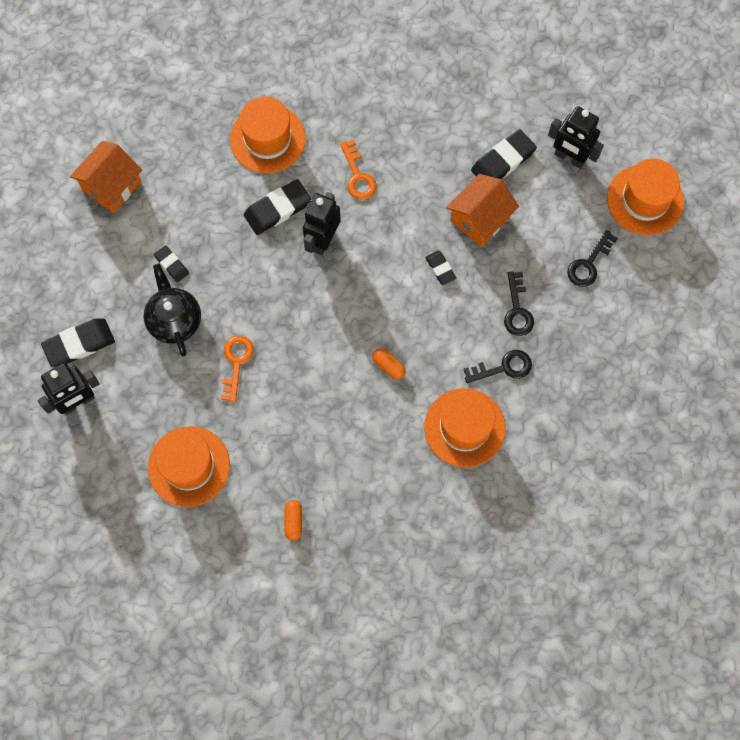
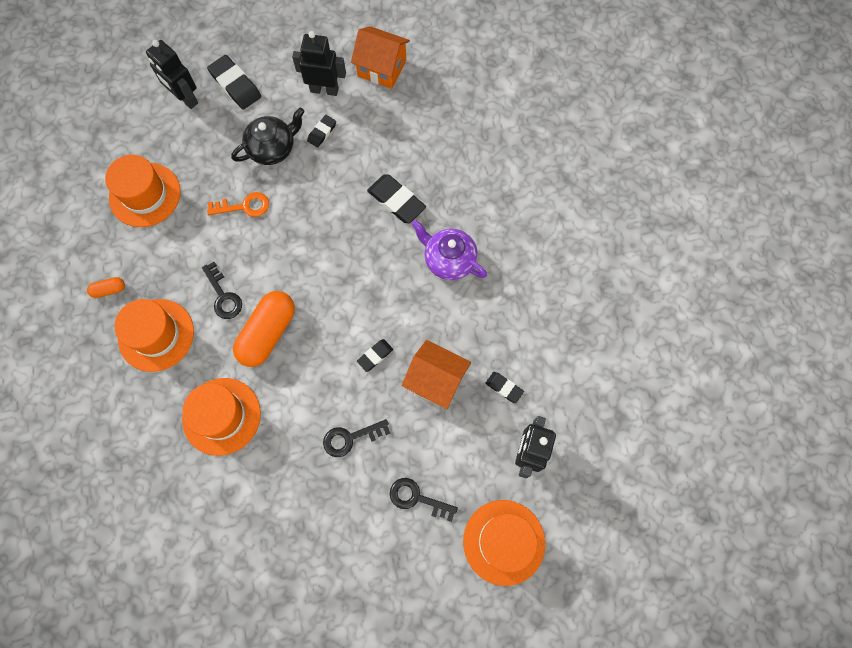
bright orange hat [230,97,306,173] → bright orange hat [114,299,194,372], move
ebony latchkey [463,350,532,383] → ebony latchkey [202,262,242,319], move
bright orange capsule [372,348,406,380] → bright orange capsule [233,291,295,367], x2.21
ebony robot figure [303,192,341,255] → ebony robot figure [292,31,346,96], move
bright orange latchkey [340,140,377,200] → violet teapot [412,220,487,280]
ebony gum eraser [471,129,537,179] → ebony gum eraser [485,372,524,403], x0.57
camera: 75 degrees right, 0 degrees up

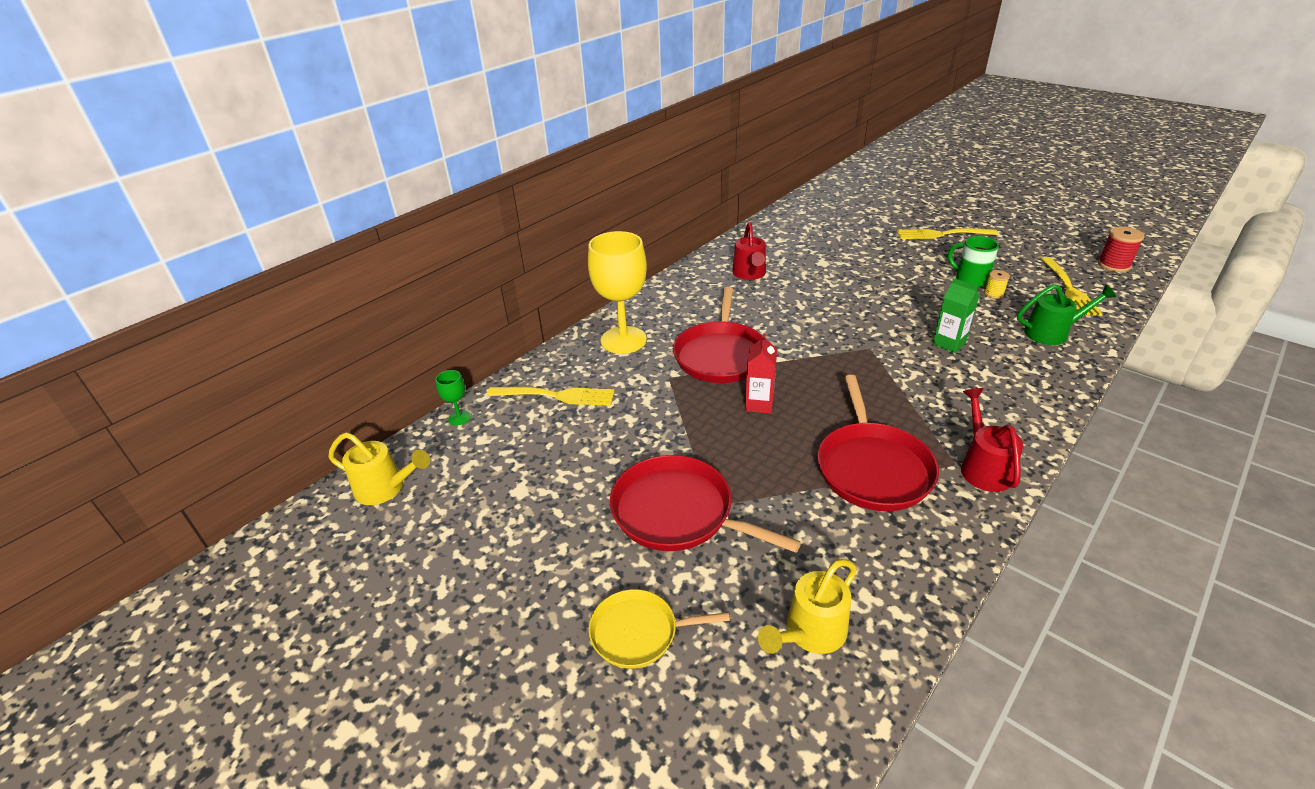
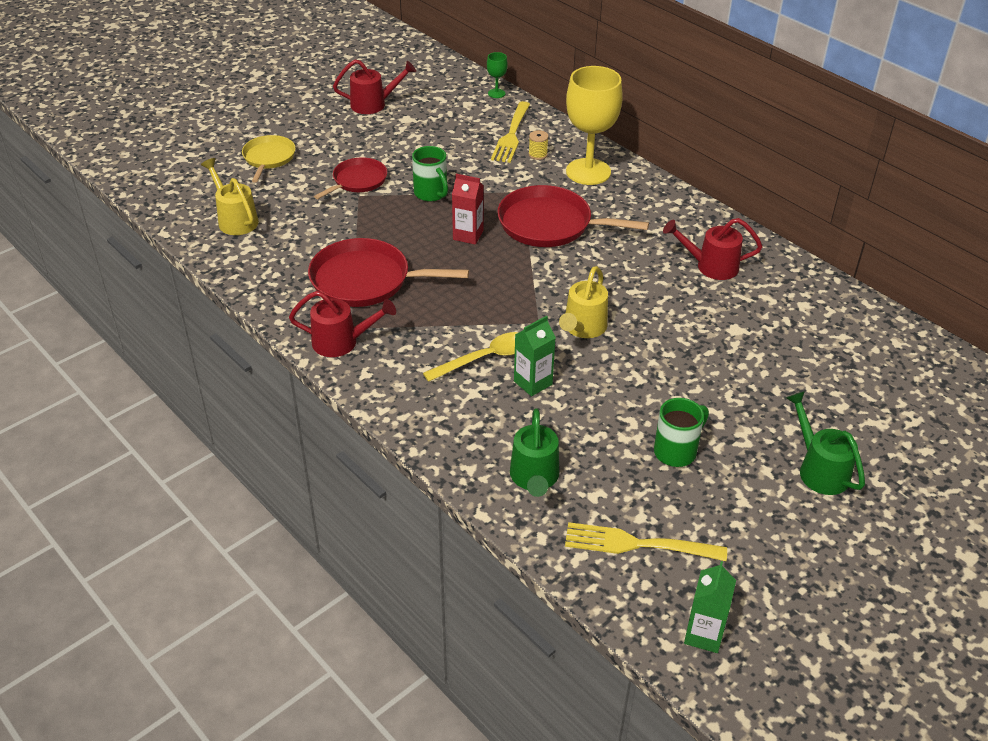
crimson skillet [610,455,801,553] → crimson skillet [314,157,387,199], x0.61
- → crimson watering can [333,60,416,114]
- → emerald coffee mug [412,146,448,202]
- → golden tablespoon [423,332,519,382]
golden spool [984,270,1010,299] → golden spool [529,130,549,160], move
golden watering can [328,432,430,505] → golden watering can [559,266,608,338], move
crimson spool [1098,226,1145,272] → emerald milk carton [684,561,736,653]
golden table fork [897,228,998,239] → emerald watering can [786,391,865,495]
camera: 95 degrees right, 5 degrees up

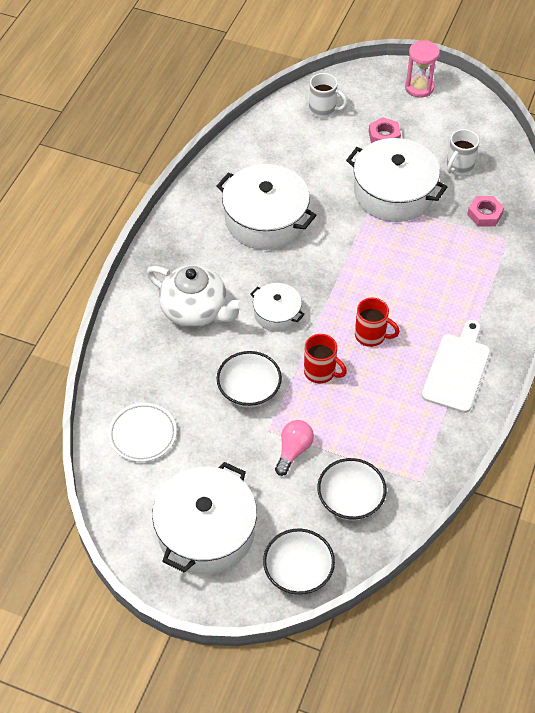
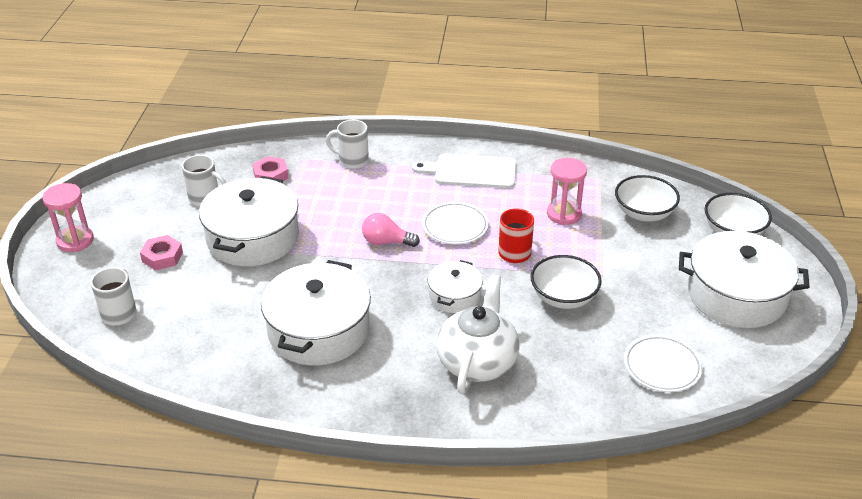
- → snow-white coffee mug [326,120,369,169]
rosy light bulb [275,420,314,476] → rosy light bulb [362,213,420,247], move
crimson coffee mug [355,298,400,347] → snow-white dinner plate [422,202,489,244]
- → rosy sand timer [547,158,587,225]
camera: 105 degrees left, 15 degrees down

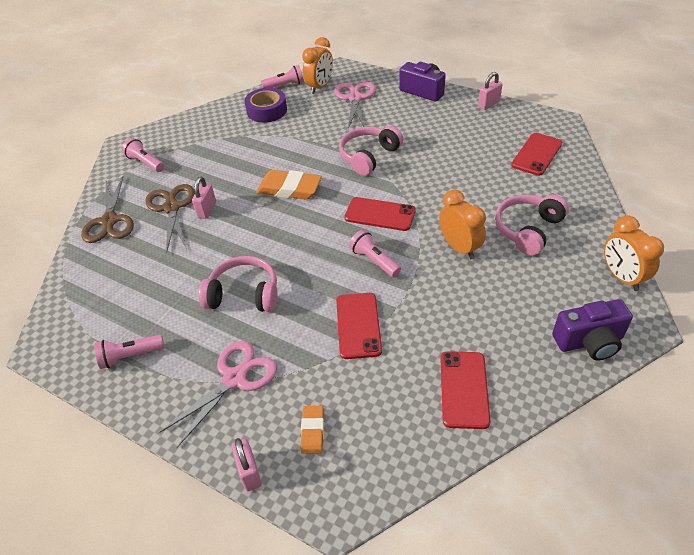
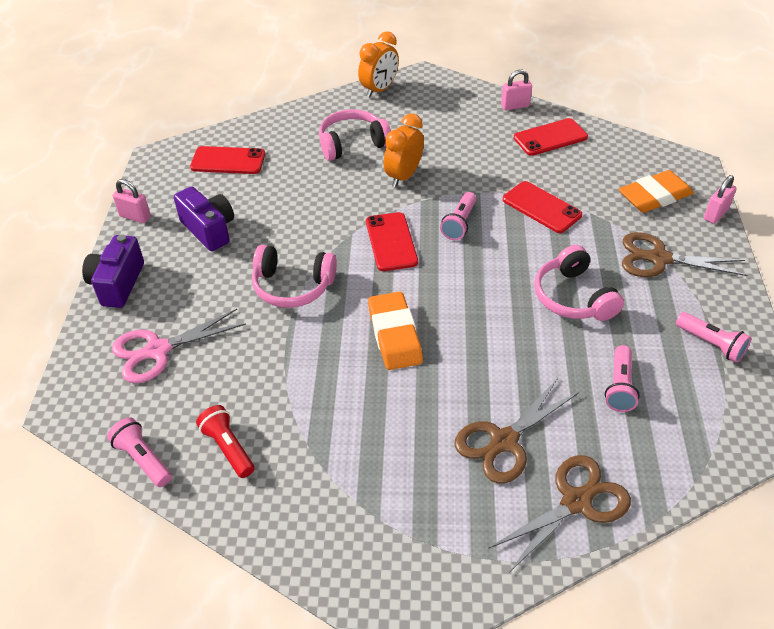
violet photo camera [552,299,633,360] → violet photo camera [174,187,234,251], move
violet sticky tape [245,88,287,123] → crimson torch [196,405,255,478]
rosy headset [495,195,569,255] → rosy headset [319,110,391,161], 150 degrees clockwise
rosy lock [192,176,216,219] → rosy lock [501,70,532,110], move
crimson phone [336,293,382,359] → crimson phone [503,181,582,233], 75 degrees clockwise
rosy torch [122,138,164,172] → rosy torch [605,345,640,412], move
bright orange gum eraser [301,406,324,454] → bright orange gum eraser [619,170,694,213], x1.84
rosy shears [160,341,277,448] → dark brown shears [622,232,747,277]
bright orange alarm clock [302,37,333,94] → -
camera: 120 degrees left, 0 degrees up

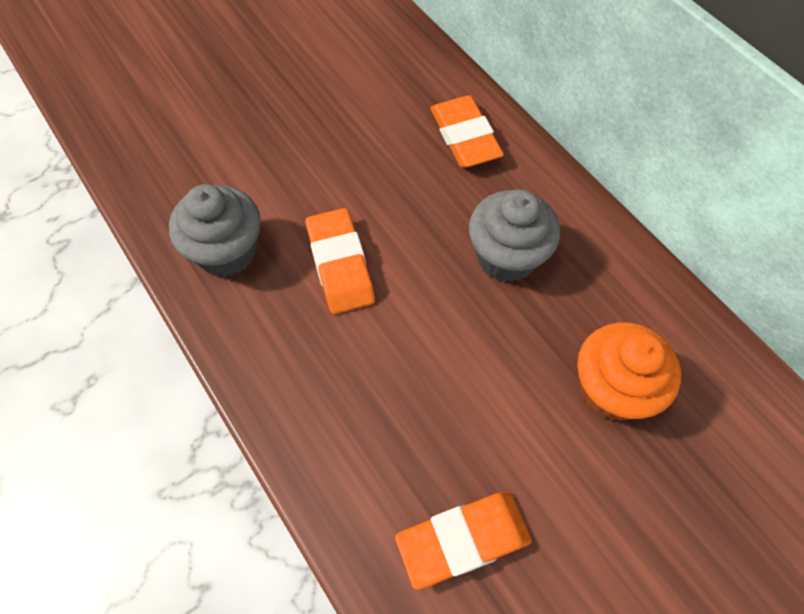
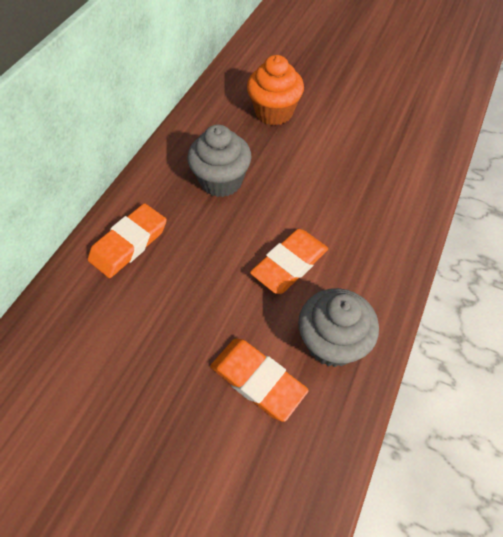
bright orange gum eraser [395,492,532,590] → bright orange gum eraser [210,339,309,422], move
camera: 120 degrees left, 5 degrees down

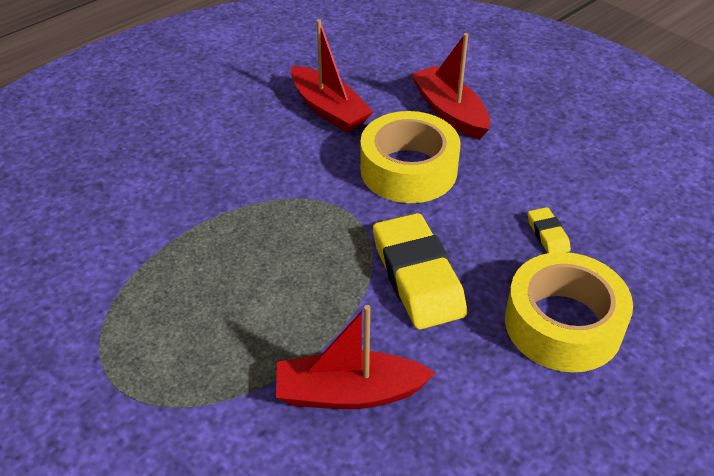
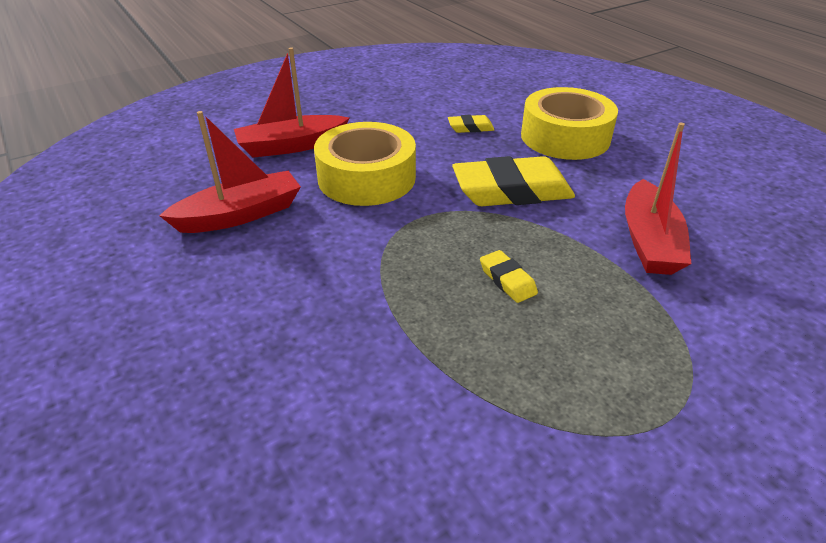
- → golden gum eraser [480,250,538,303]
camera: 80 degrees left, 5 degrees down

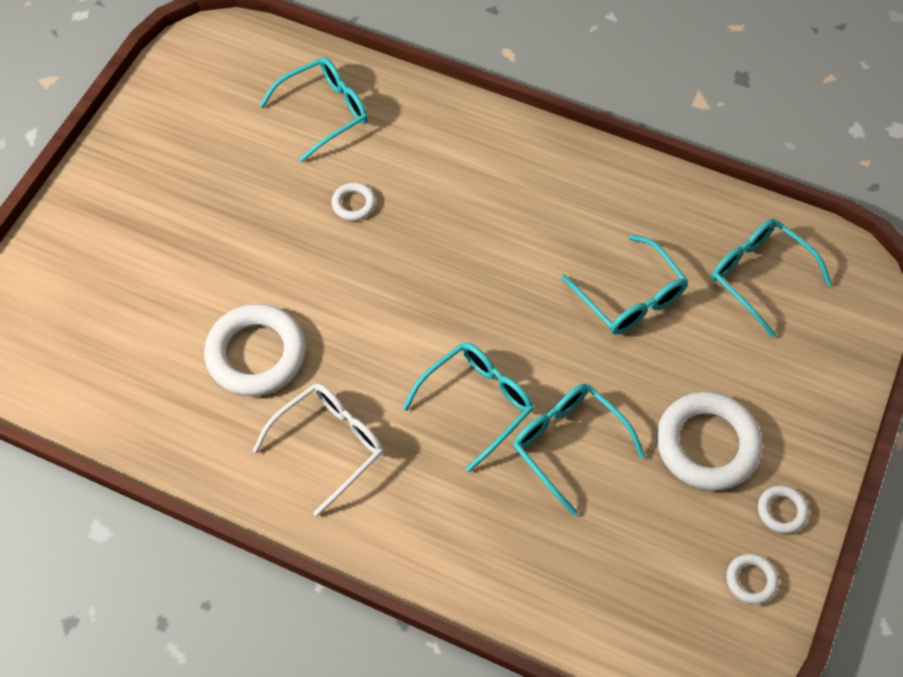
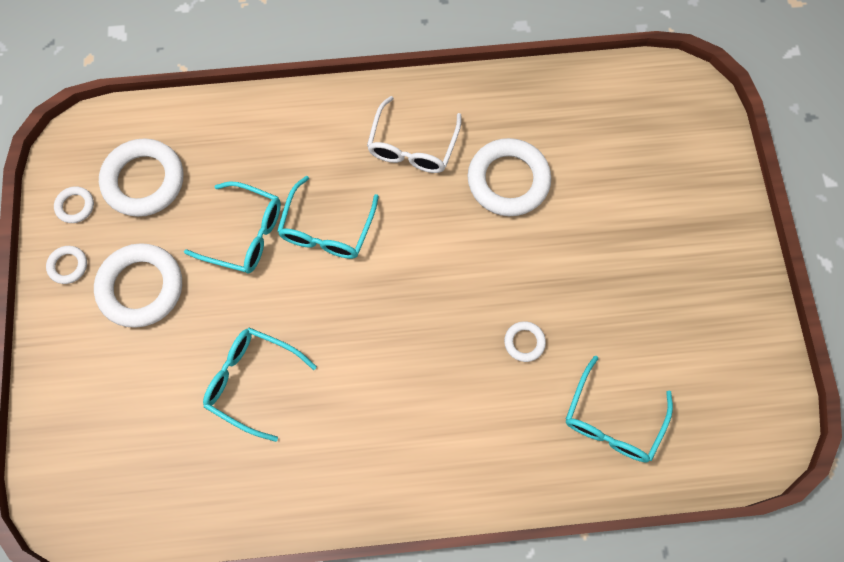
- → snow-white torus [99,138,183,217]
teal glasses [711,219,832,338] → -
camera: 150 degrees right, 10 degrees up

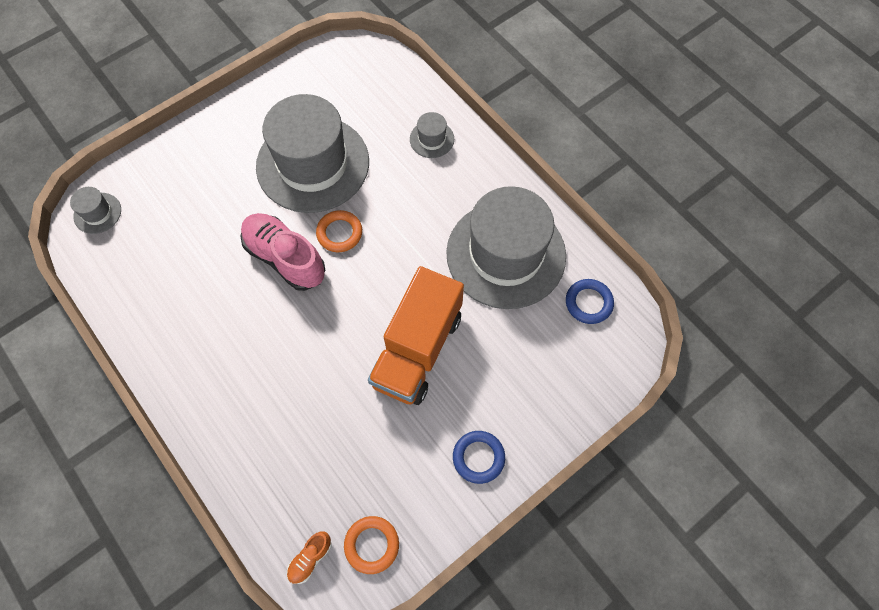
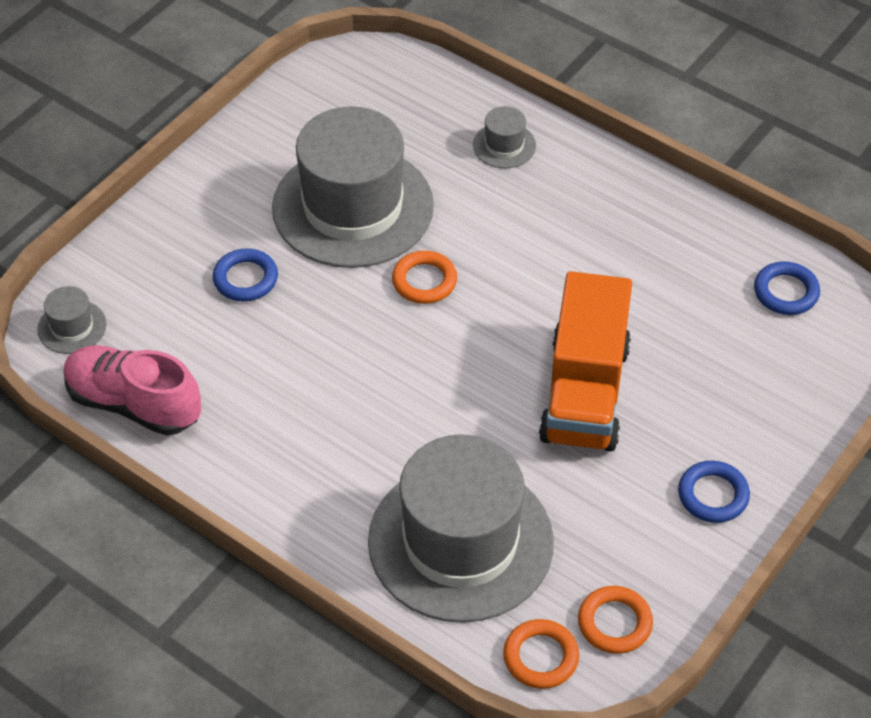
rosy lace-up shoe [240,213,325,291] → rosy lace-up shoe [64,345,201,436], move
- → cobalt torus [213,248,278,301]
grey hat [446,186,566,309] → grey hat [368,434,554,623], move
bright orange lace-up shoe [287,531,332,584] → bright orange torus [503,619,579,689]
camera: 15 degrees left, 15 degrees down

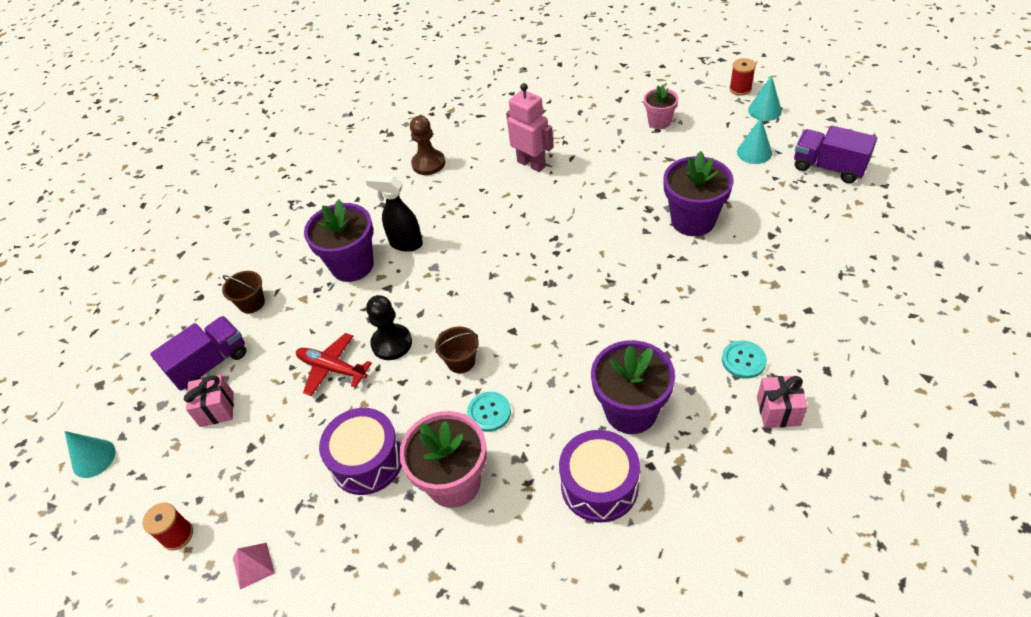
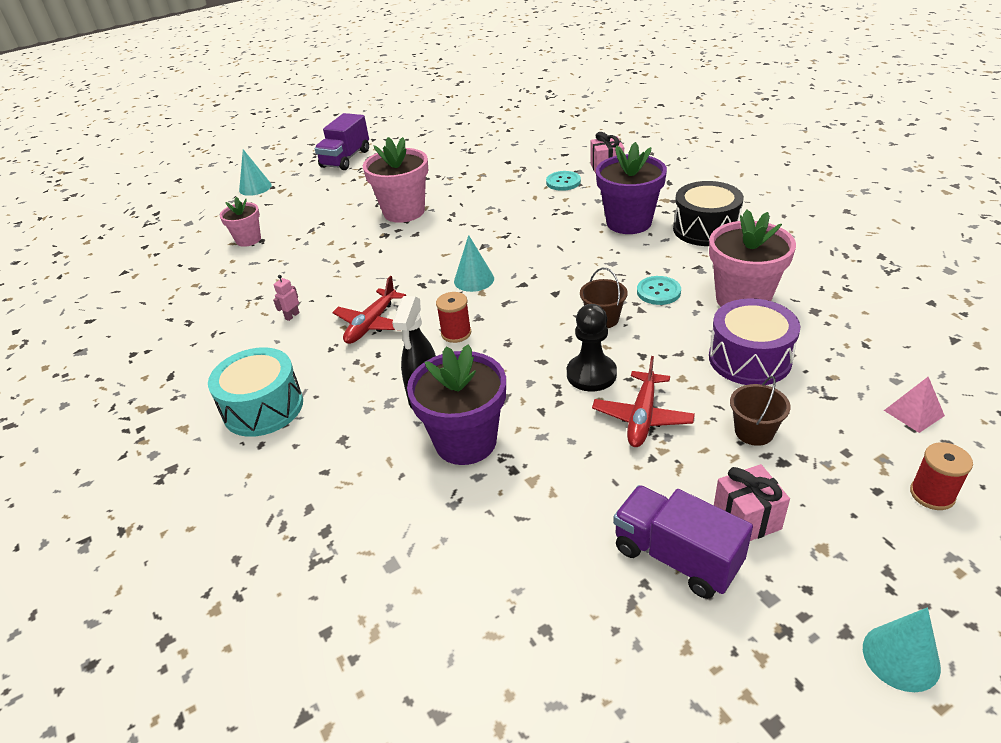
dark brown chess pawn [410,116,445,175] → teal toy drum [208,347,303,437]
rosy robot figure [506,83,554,172] → rosy robot figure [273,275,300,321], x0.41
- → crimson aeroplane [332,276,406,344]
violet potted plant [663,151,734,236] → rosy potted plant [363,137,428,223]
crimson spool [729,58,756,96] → crimson spool [436,292,471,343], move
teal solid cone [737,118,772,164] → teal solid cone [454,235,494,292], move
violet toy drum [559,430,640,522] → ebony toy drum [673,181,744,246]
dark brown sand bucket [222,271,265,313] → dark brown sand bucket [730,376,791,446], move
camera: 100 degrees left, 10 degrees down

